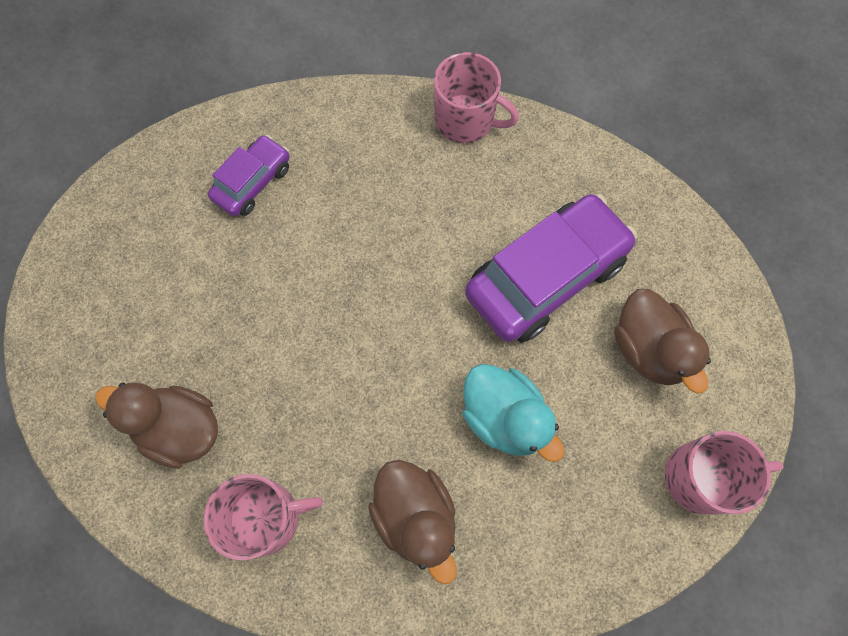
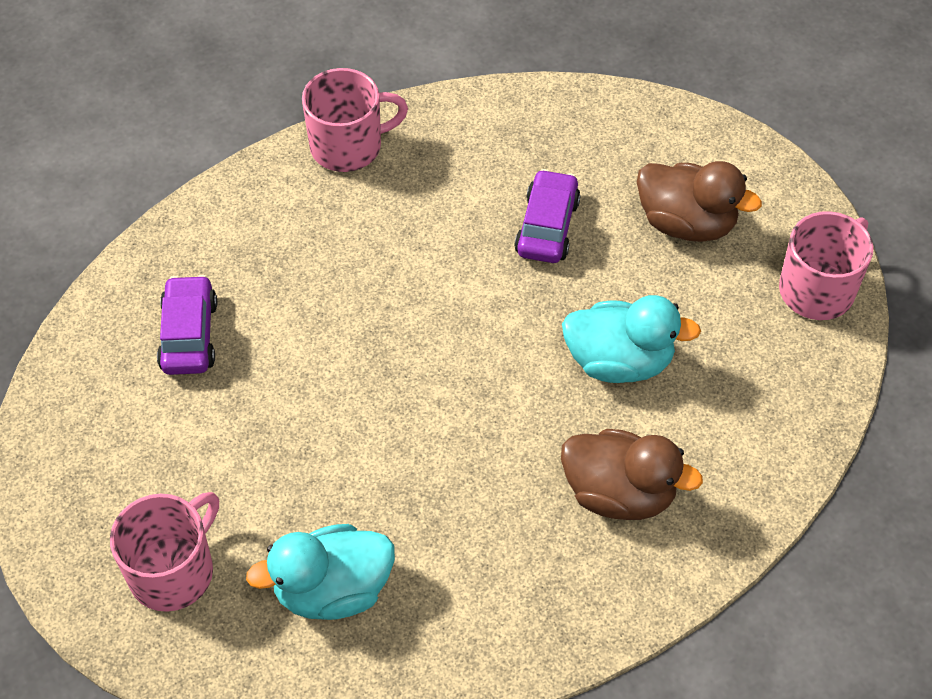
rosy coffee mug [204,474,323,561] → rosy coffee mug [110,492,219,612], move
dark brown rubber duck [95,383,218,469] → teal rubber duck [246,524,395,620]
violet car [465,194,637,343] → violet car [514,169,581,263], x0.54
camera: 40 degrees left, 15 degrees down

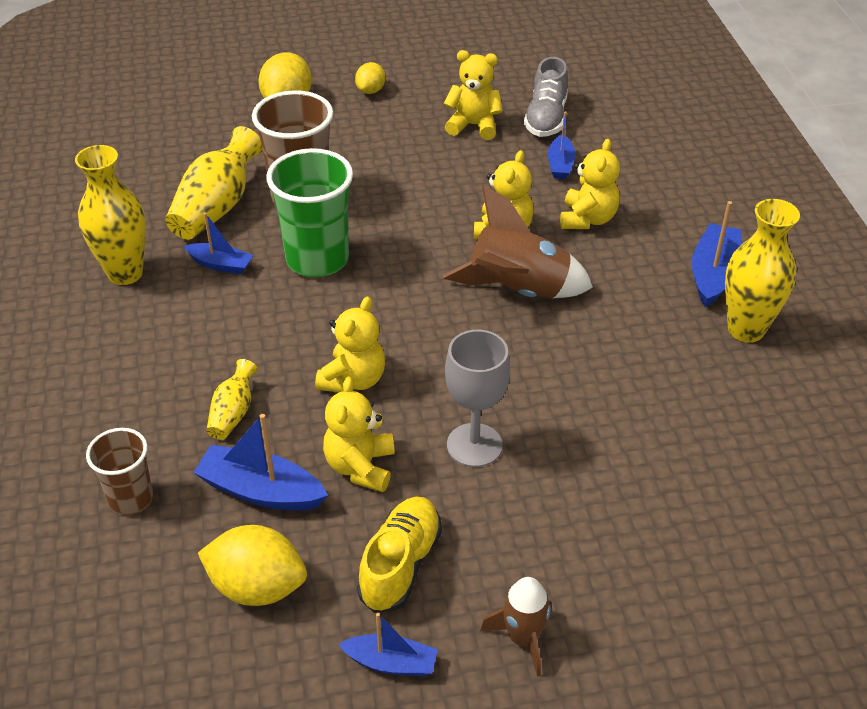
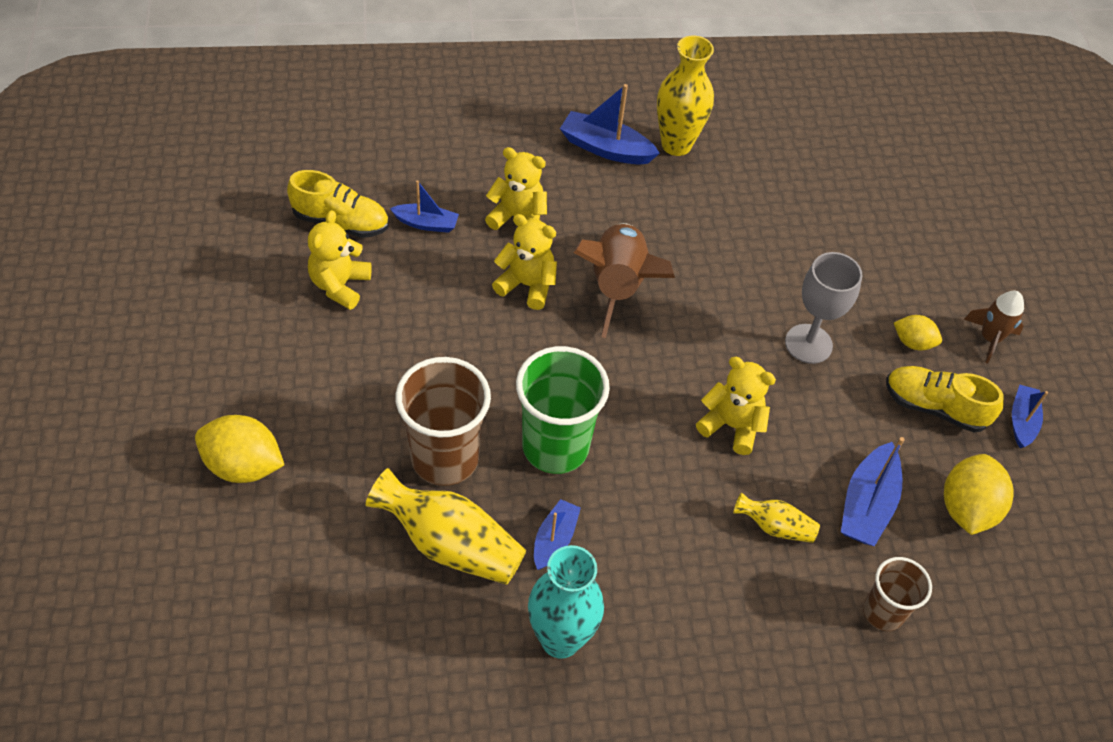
grey lace-up shoe [524,57,568,137] → golden lace-up shoe [287,170,389,238]
golden flower vase [75,145,146,285] → teal flower vase [528,545,604,659]
golden toy lemon [355,62,385,94] → golden toy lemon [894,315,942,350], move
golden teddy bear [323,377,395,492] → -
camera: 90 degrees left, 10 degrees up

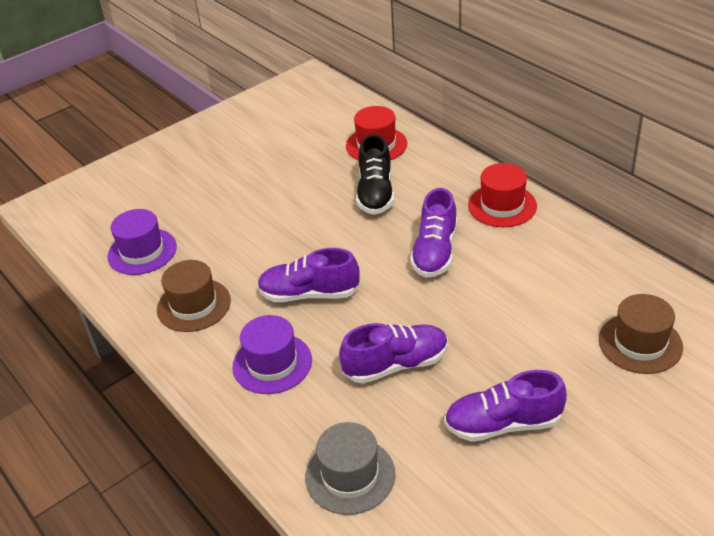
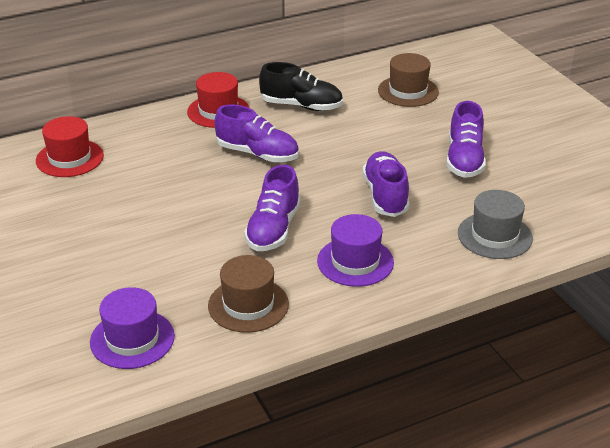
ebony lace-up shoe [356,134,394,215] → ebony lace-up shoe [259,62,343,111], move
camera: 80 degrees left, 5 degrees down

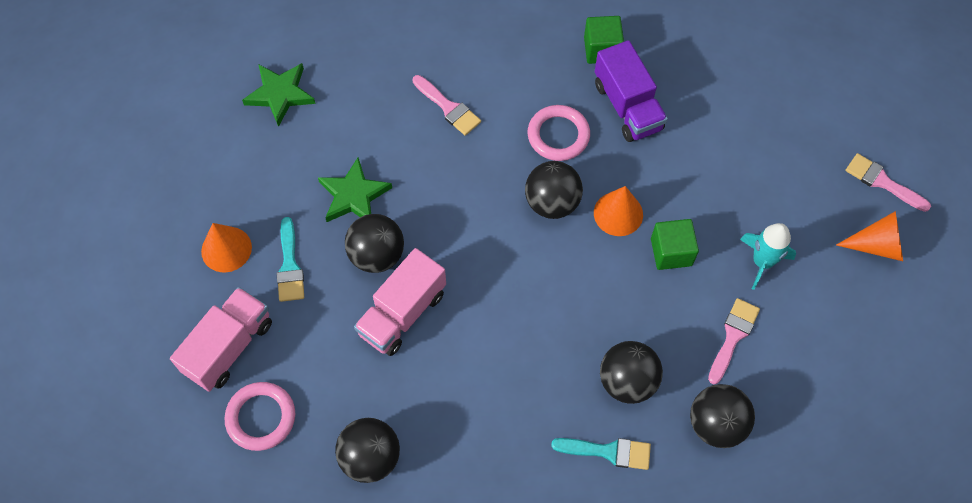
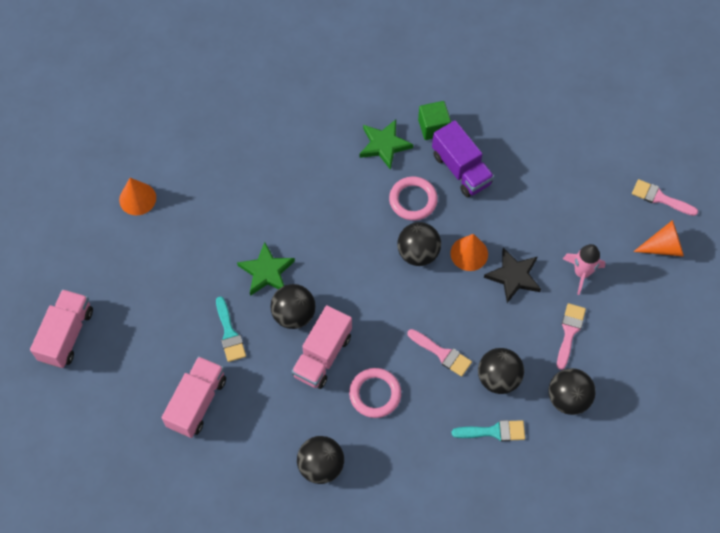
- → rosy lorry [30,289,93,368]
bright orange solid cone [201,223,252,272] → bright orange solid cone [119,178,156,215], move
rosy torus [224,382,295,451] → rosy torus [349,368,401,418], move
emerald star [242,63,316,127] → emerald star [359,120,413,170], move
rosy paint brush [413,75,481,136] → rosy paint brush [407,329,472,377], move
emerald cube [651,219,699,270] → ebony star [484,248,541,303]
teal rocket [740,223,796,290] → rosy rocket [563,244,606,295]
camera: 10 degrees left, 0 degrees up

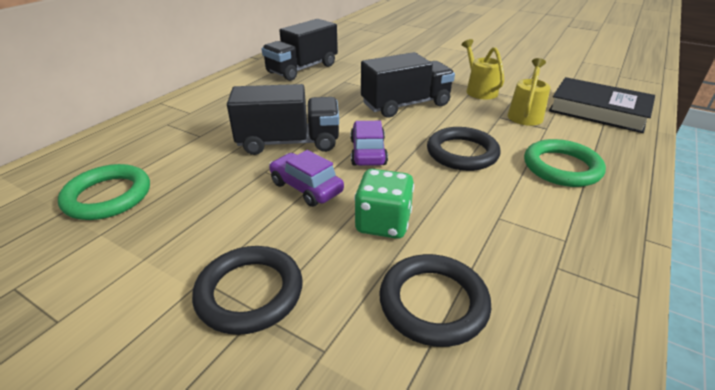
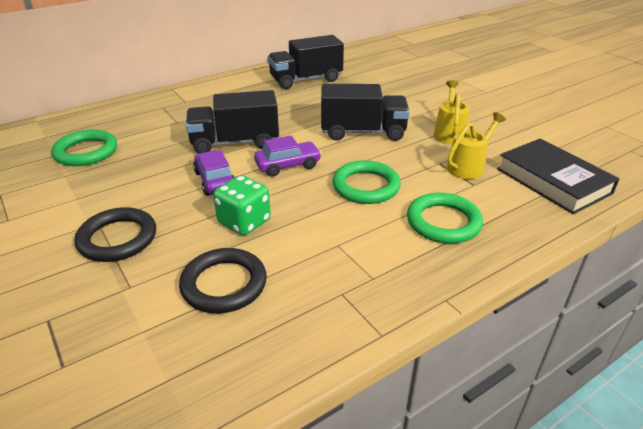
ebony lorry [227,84,339,155] → ebony lorry [186,90,279,153], 150 degrees clockwise
violet car [350,121,388,166] → violet car [254,135,322,177], 45 degrees clockwise
ebony torus [427,127,501,171] → emerald torus [333,161,401,204]
camera: 25 degrees right, 0 degrees up

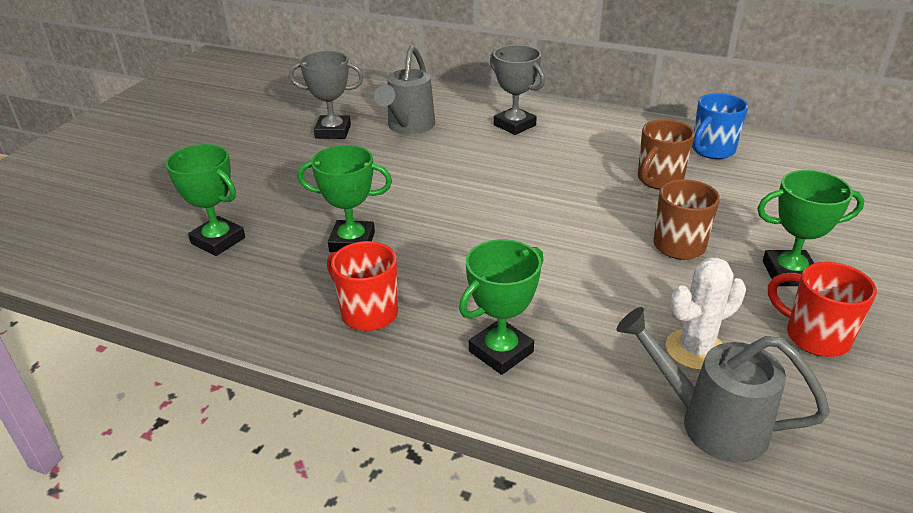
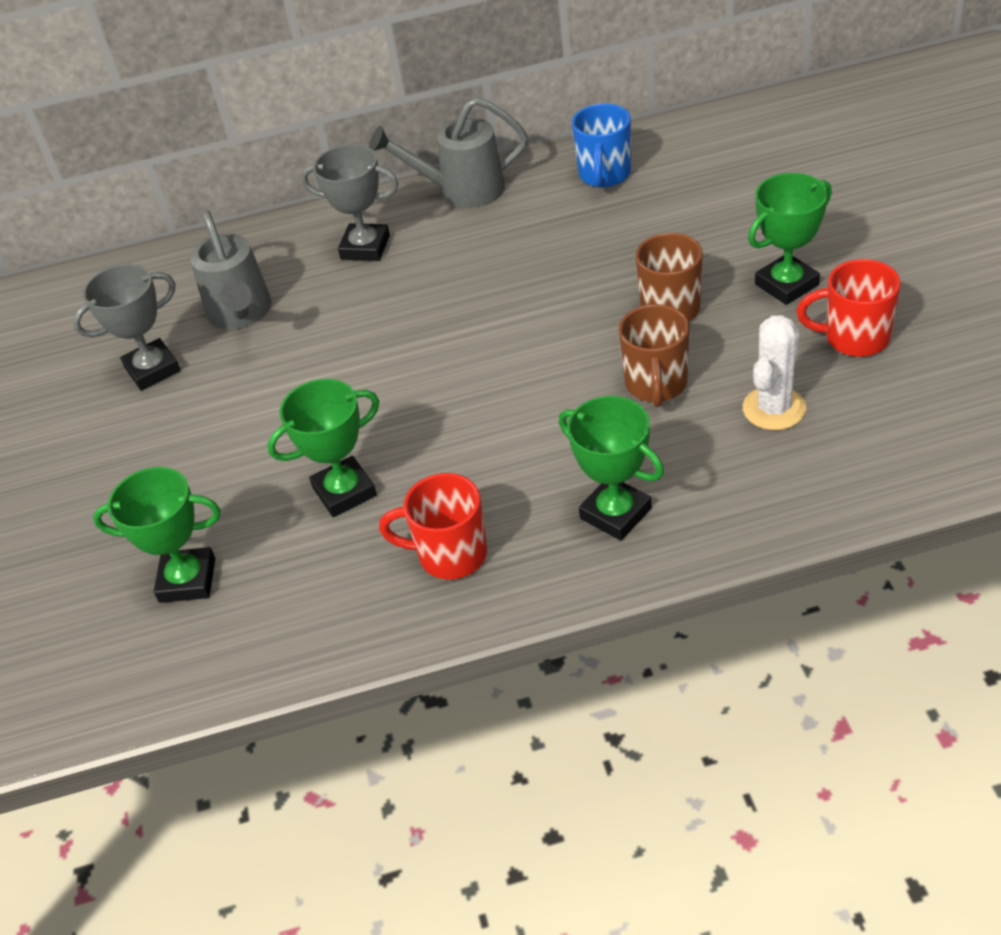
grey watering can [616,307,830,463] → grey watering can [369,97,528,208], move
emerald prize cup [459,239,543,375] → emerald prize cup [559,396,664,541], 60 degrees counterclockwise
dark brown coffee mug [638,119,695,190] → dark brown coffee mug [619,304,689,407], move
camera: 30 degrees left, 10 degrees up

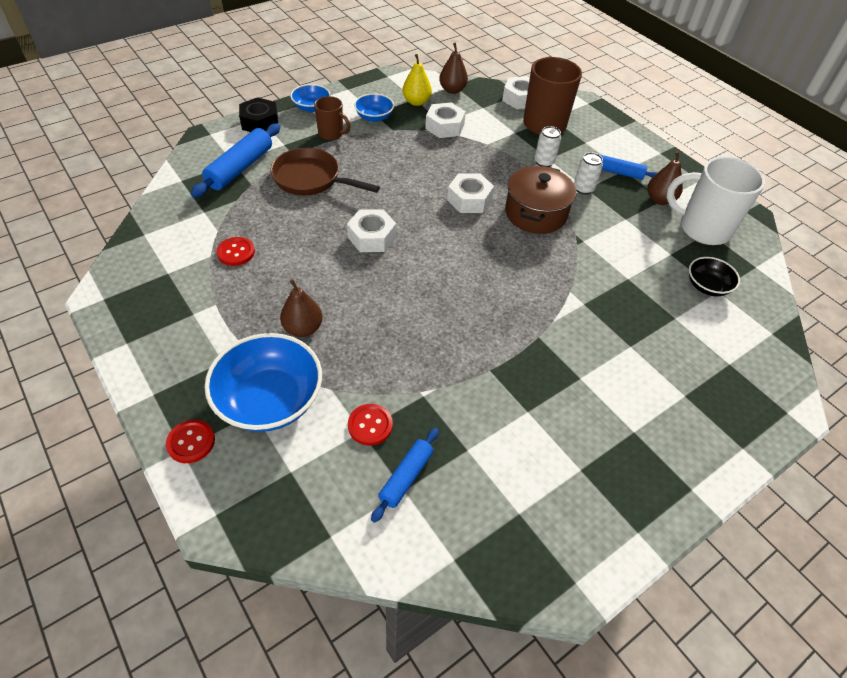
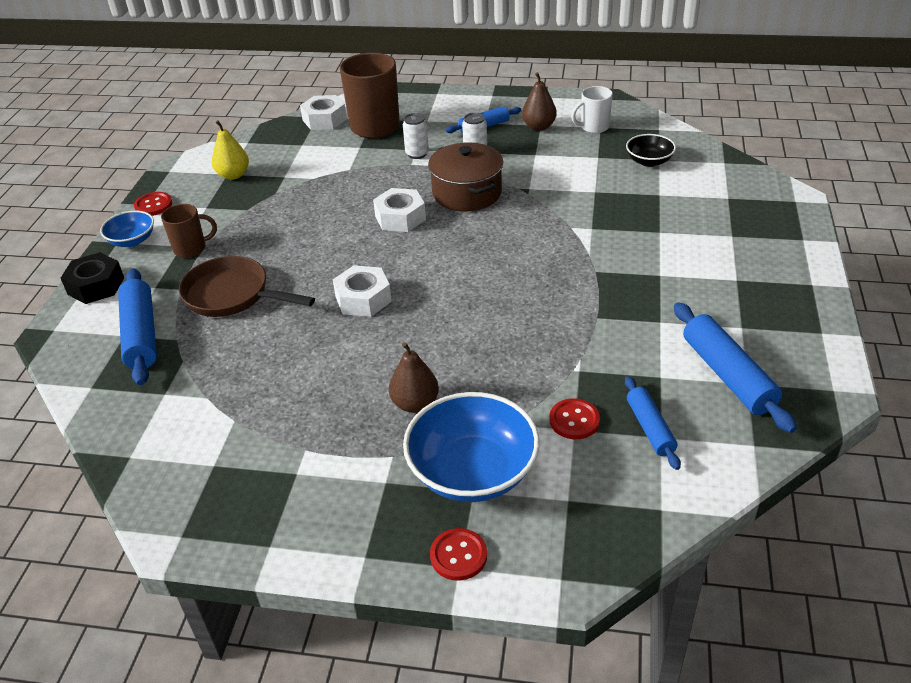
crimson shirt button [216,237,255,266] → crimson shirt button [134,192,172,216], move
dark brown skillet [271,148,380,196] → dark brown skillet [179,256,315,317], 45 degrees clockwise
snow-white coffee mug [666,157,765,245] → snow-white coffee mug [571,86,613,133], x0.55
- → cobalt rolling pin [674,302,797,433]
cobalt deep dish [354,93,394,122] → -
snow-white hexagon nut [425,103,466,138] → -
dark brown pear [439,43,468,94] → -
camera: 40 degrees left, 10 degrees down

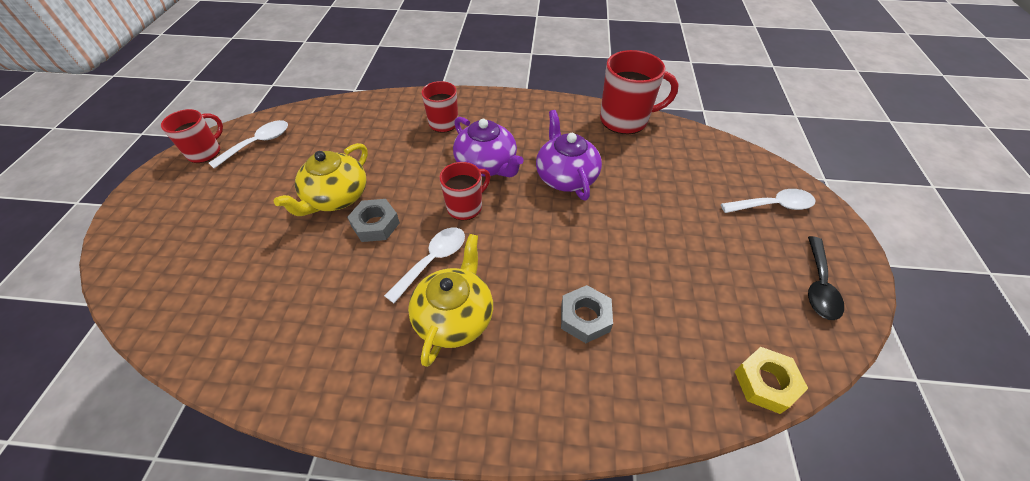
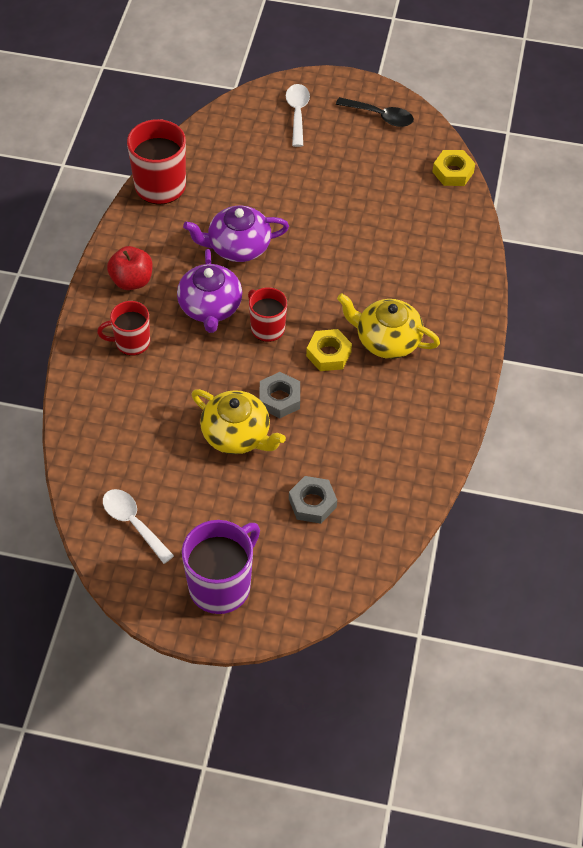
- → crimson apple [107,246,153,290]
violet teapot [453,117,524,177] → violet teapot [177,249,242,333], 120 degrees clockwise
- → violet coffee mug [182,520,260,614]
grey hexagon nut [561,285,613,343] → grey hexagon nut [289,476,337,524], move
snow-white tablespoon [384,227,465,303] → golden hexagon nut [306,329,352,371]
crimson coffee mug [161,109,223,163] → -
camera: 85 degrees left, 5 degrees up

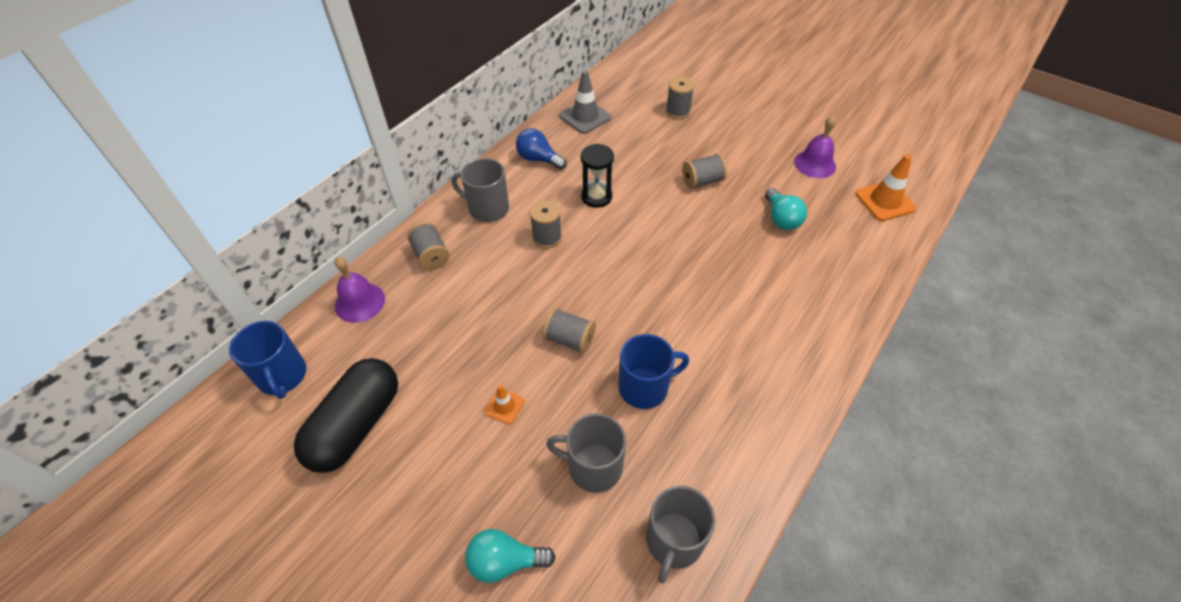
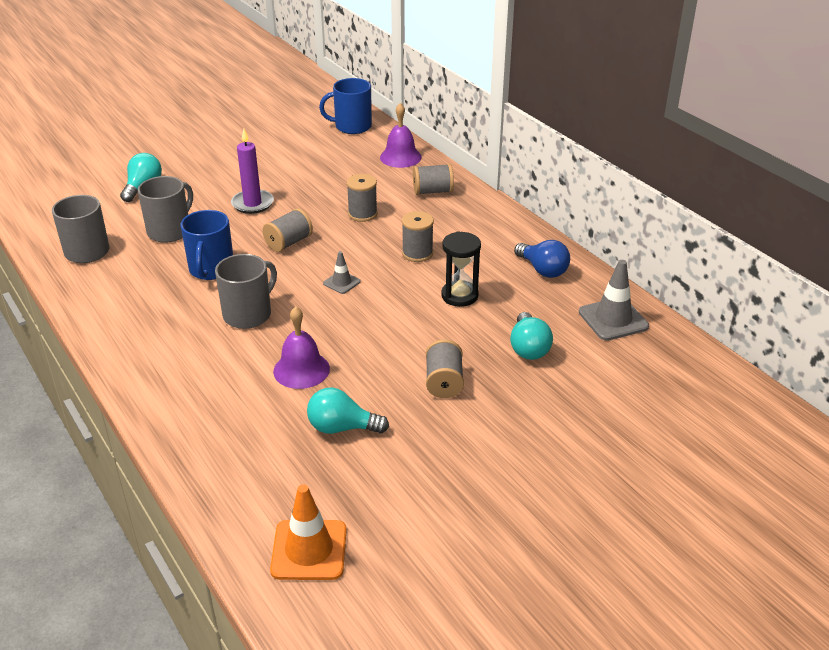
grey coffee mug [452,158,509,222] → grey coffee mug [215,254,277,329], move
bright orange safety cone [485,385,525,424] → violet pillar candle [231,129,274,214]
violet school bell [794,116,836,178] → violet school bell [273,306,330,389], move
- → grey safety cone [323,251,361,294]
grey spool [666,77,694,119] → grey spool [347,174,378,222], move
- → teal light bulb [510,312,553,360]
cobalt light bulb [516,128,567,170] → cobalt light bulb [514,240,570,278], 90 degrees clockwise
ebony capsule [294,358,398,473] → -
camera: 110 degrees right, 15 degrees down

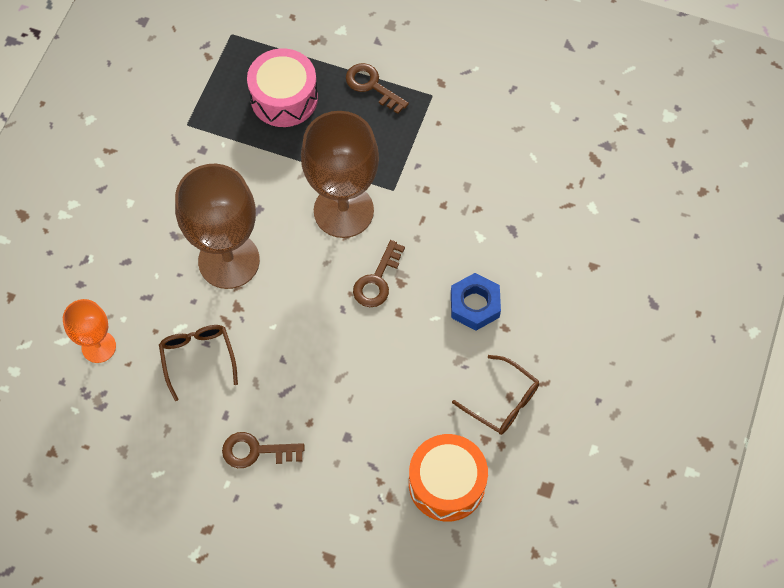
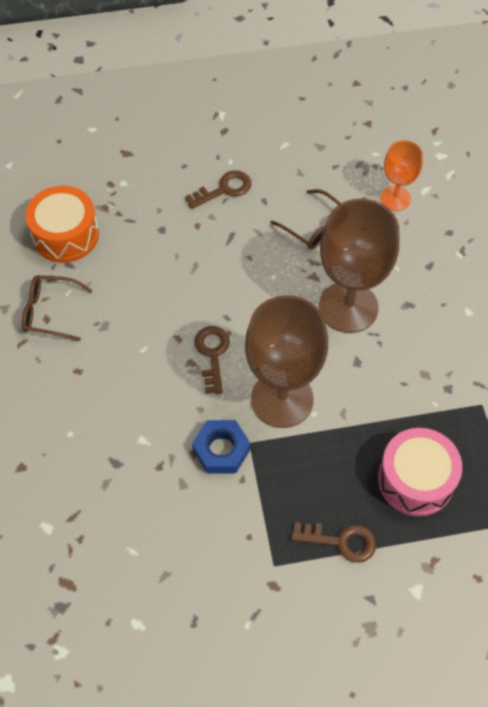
cobalt hexagon nut [451,273,501,331] → cobalt hexagon nut [192,420,250,474], move
camera: 150 degrees right, 5 degrees down

